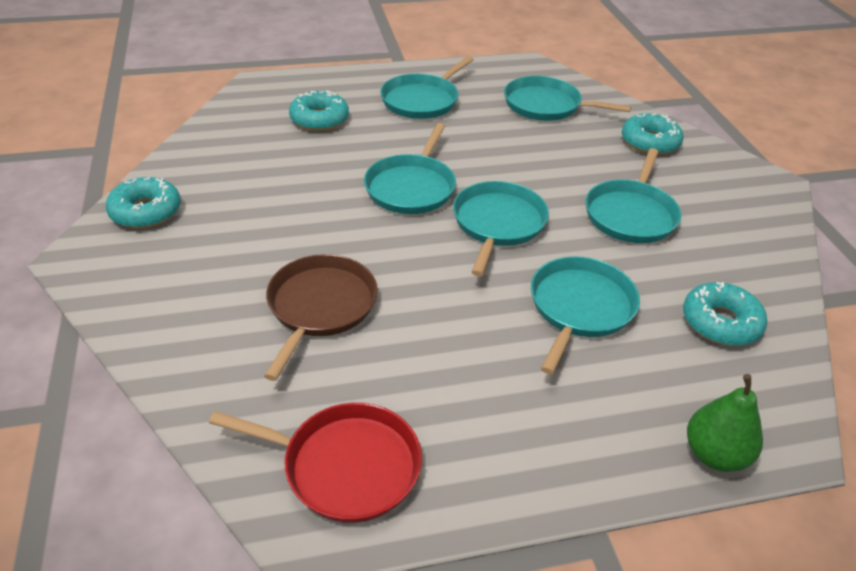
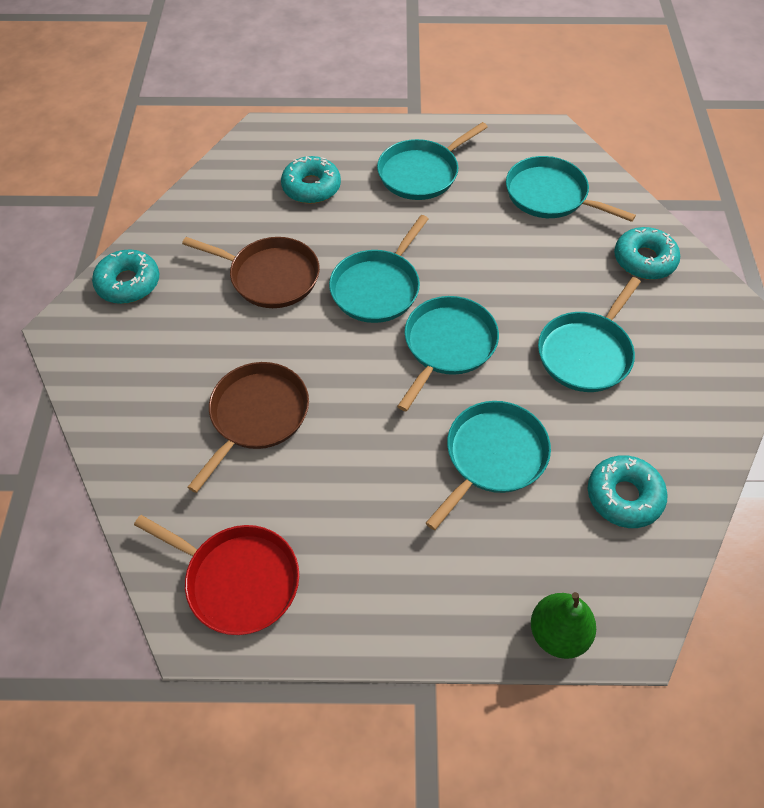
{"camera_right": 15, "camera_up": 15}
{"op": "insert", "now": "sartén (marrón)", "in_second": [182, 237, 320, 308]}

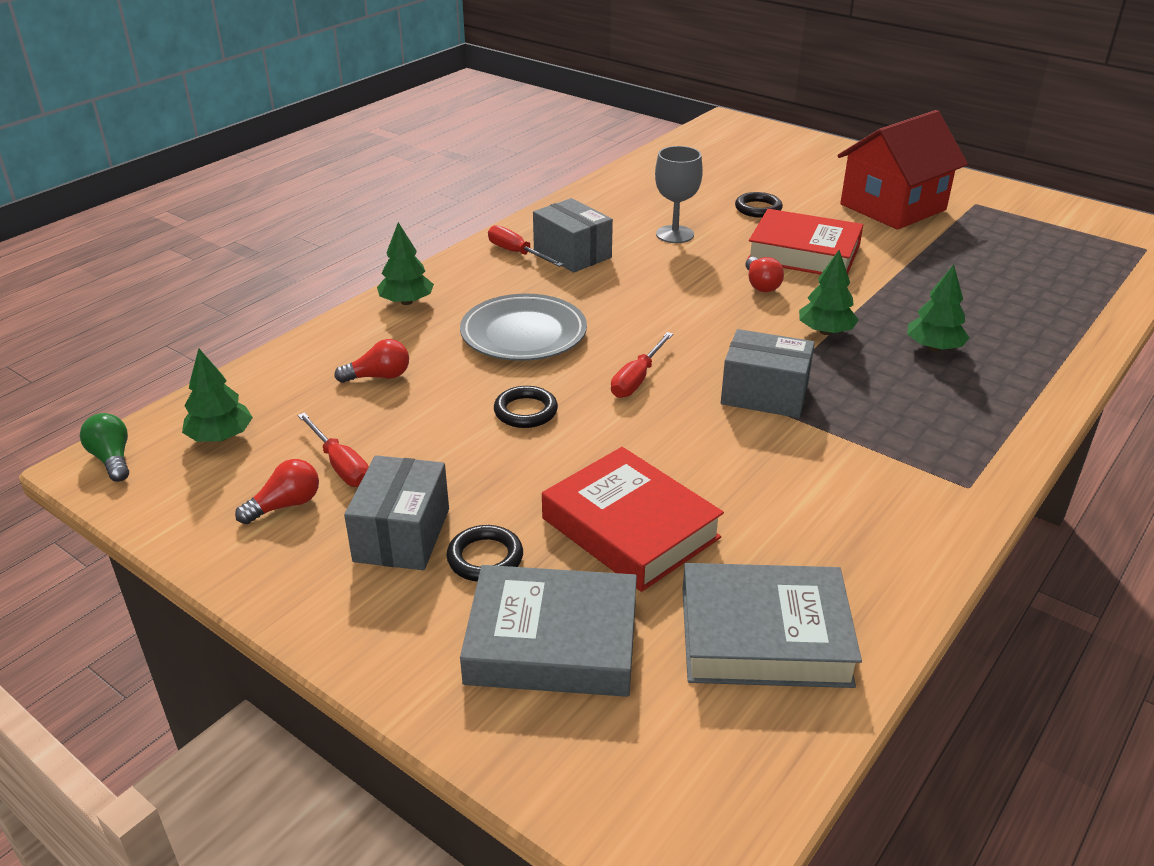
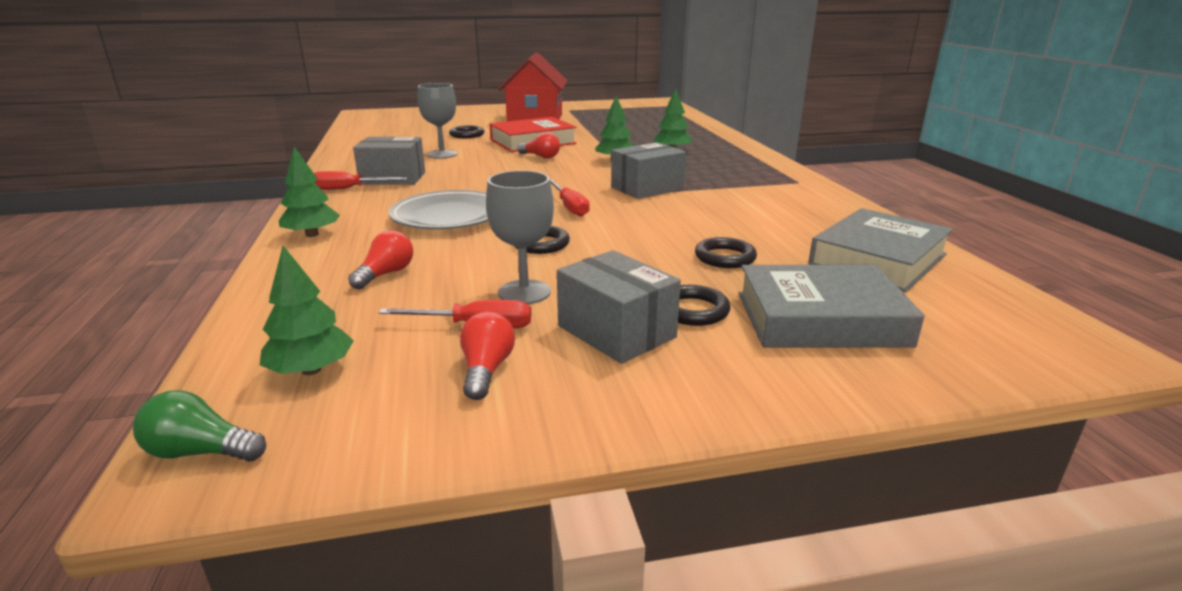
{"camera_right": -50, "camera_up": -10}
{"op": "insert", "now": "copa (gris)", "in_second": [486, 171, 554, 304]}
{"op": "replace", "was": "libro (rojo)", "now": "anillo (negro)", "in_first": [542, 447, 724, 592], "in_second": [695, 237, 757, 268]}
{"op": "rotate", "was": "libro (gris)", "in_first": [460, 565, 637, 697], "in_second": [739, 265, 925, 348], "clockwise": 45}

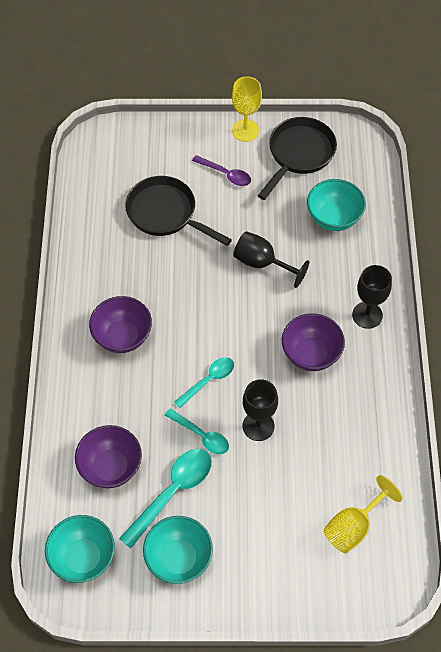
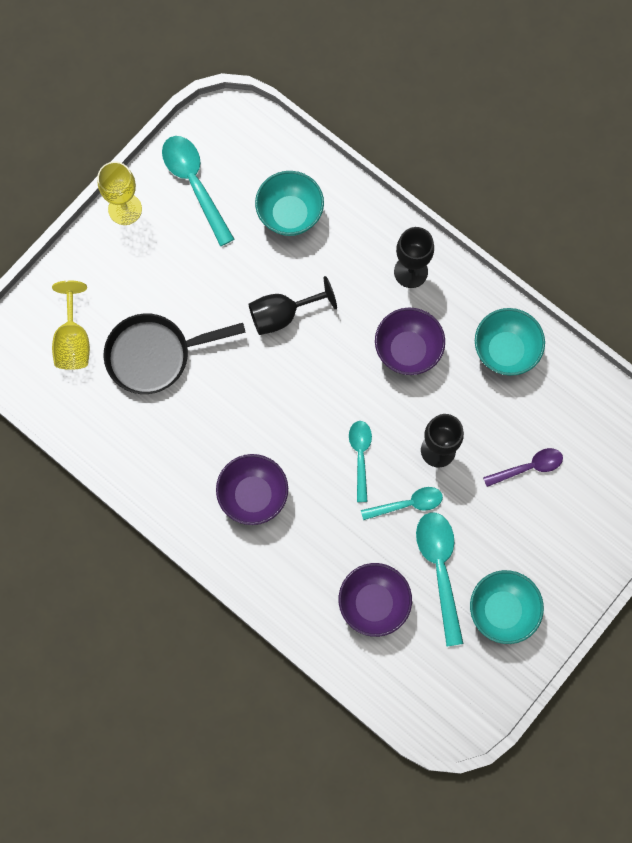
{"camera_right": -50, "camera_up": 15}
{"op": "move", "was": "copa (amarillo)", "in_first": [324, 475, 403, 553], "in_second": [52, 280, 90, 370]}
{"op": "replace", "was": "sartén (negro)", "now": "cuchara (turquesa)", "in_first": [258, 117, 337, 200], "in_second": [162, 136, 234, 246]}
{"op": "move", "was": "cuenco (turquesa)", "in_first": [45, 515, 115, 583], "in_second": [475, 308, 545, 376]}
{"op": "move", "was": "cuchara (morado)", "in_first": [192, 155, 251, 186], "in_second": [483, 448, 563, 487]}

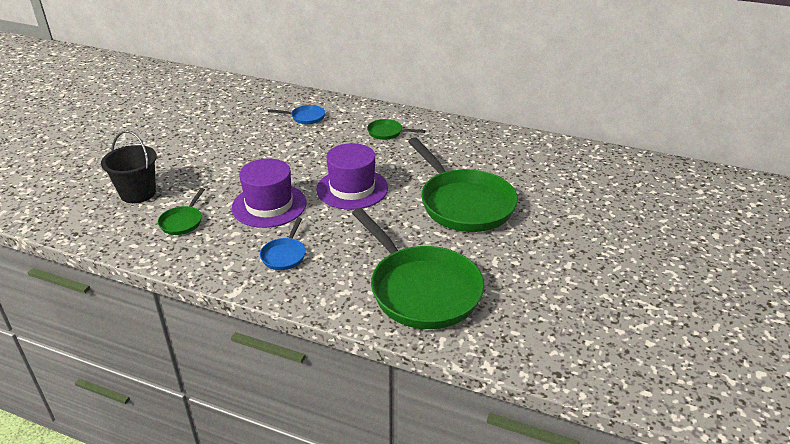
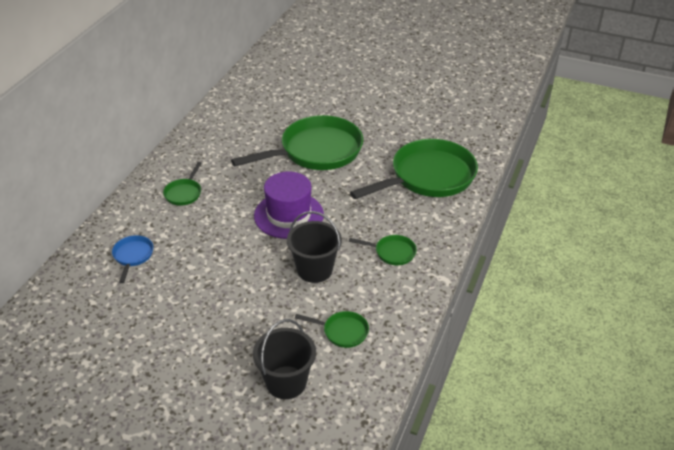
{"camera_right": -90, "camera_up": 5}
{"op": "replace", "was": "sombrero (morado)", "now": "balde (negro)", "in_first": [232, 158, 306, 228], "in_second": [287, 211, 342, 283]}
{"op": "recolor", "was": "sartén (azul)", "now": "sartén (verde)", "in_first": [260, 218, 306, 270], "in_second": [349, 235, 417, 265]}

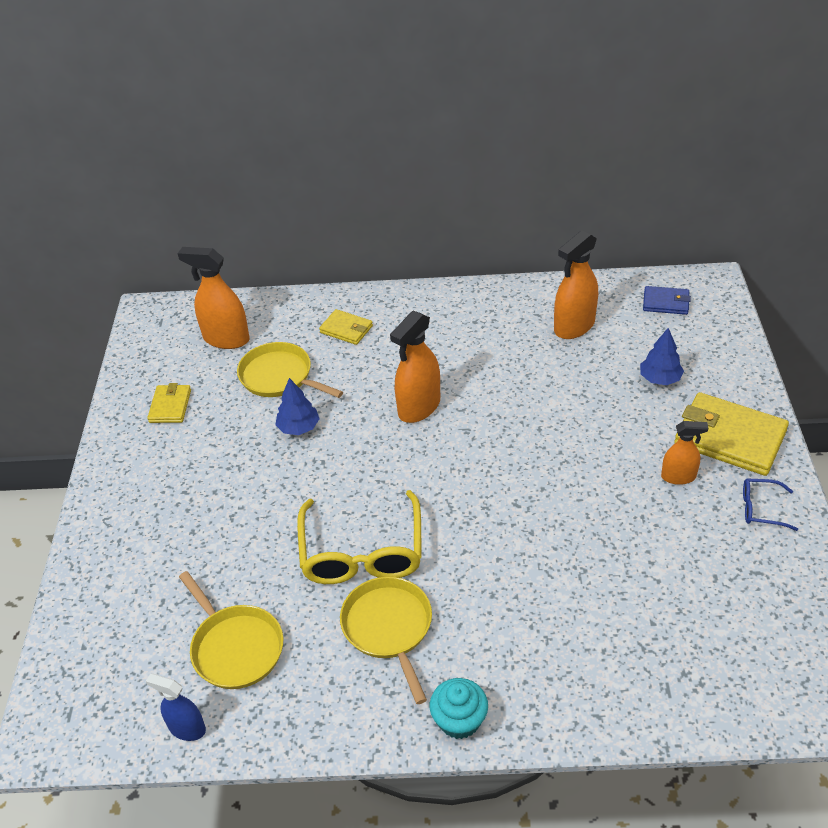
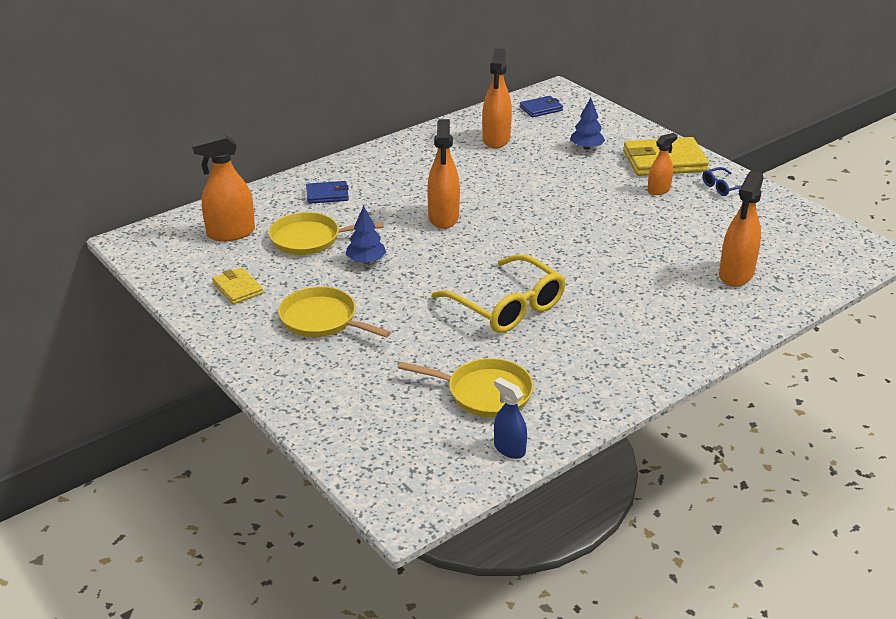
{"camera_right": -40, "camera_up": -10}
{"op": "move", "was": "sartén (amarillo)", "in_first": [340, 577, 432, 704], "in_second": [278, 286, 391, 338]}
{"op": "recolor", "was": "cartera (amarillo)", "now": "cartera (azul)", "in_first": [319, 309, 373, 345], "in_second": [306, 181, 349, 204]}
{"op": "rotate", "was": "pulverizador (azul)", "in_first": [146, 673, 206, 741], "in_second": [494, 377, 527, 459], "clockwise": 60}
{"op": "insert", "now": "pulverizador (naranja)", "in_second": [719, 171, 764, 287]}
{"op": "delete", "was": "magdalena (turquesa)", "in_first": [430, 678, 488, 739]}

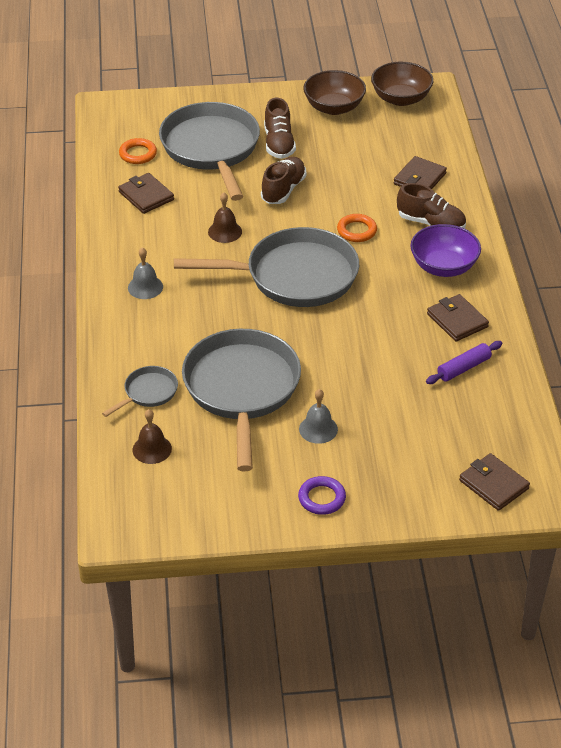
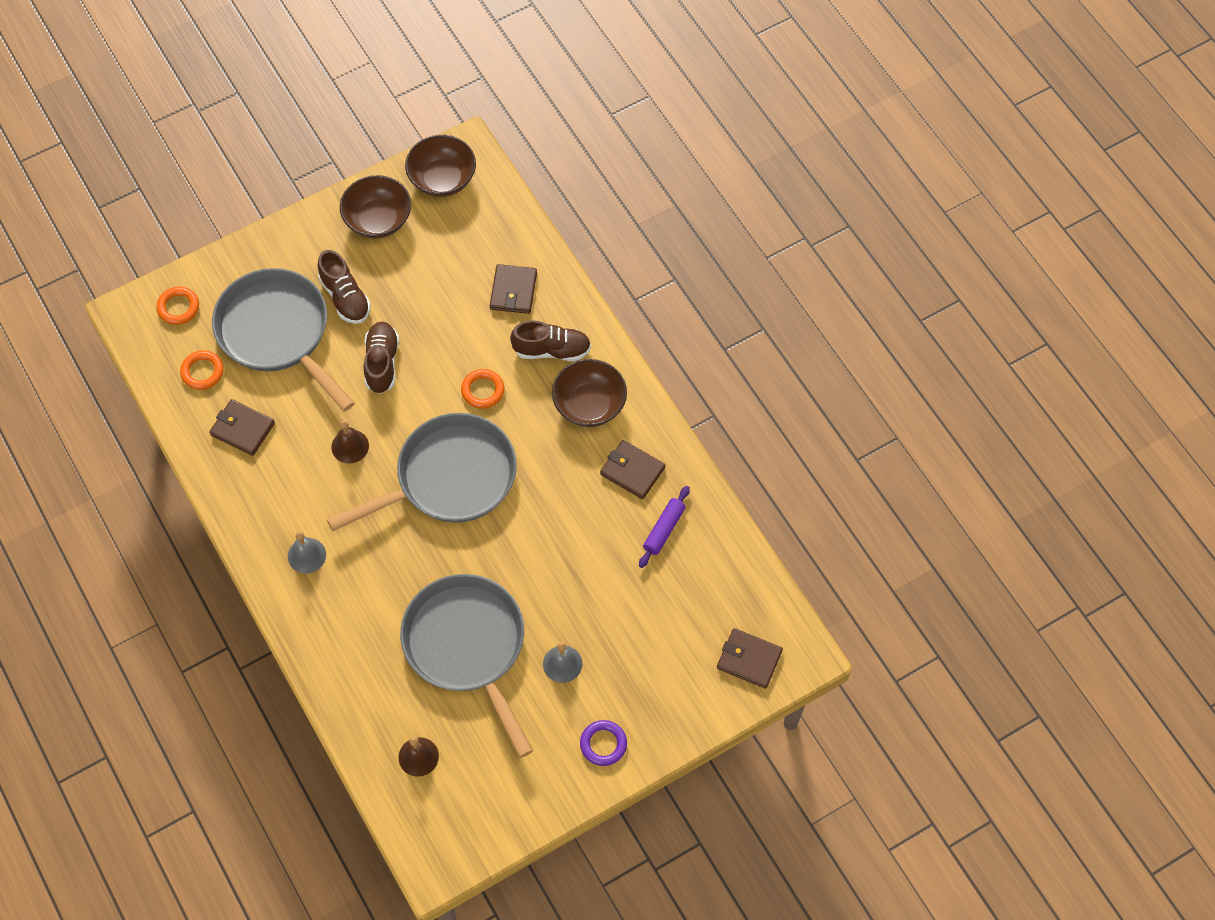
{"camera_right": -25, "camera_up": 20}
{"op": "insert", "now": "anillo (naranja)", "in_second": [156, 287, 199, 325]}
{"op": "recolor", "was": "cuenco (morado)", "now": "cuenco (marrón)", "in_first": [410, 224, 481, 277], "in_second": [552, 359, 627, 427]}
{"op": "delete", "was": "sartén (gris)", "in_first": [102, 366, 178, 417]}

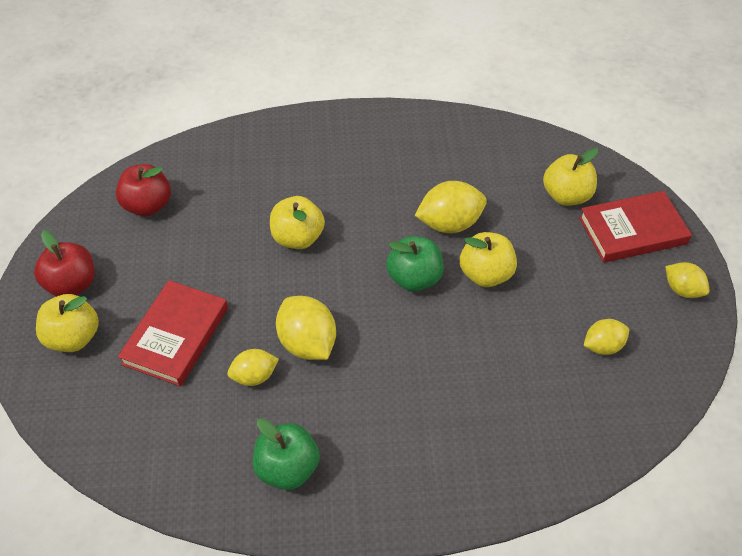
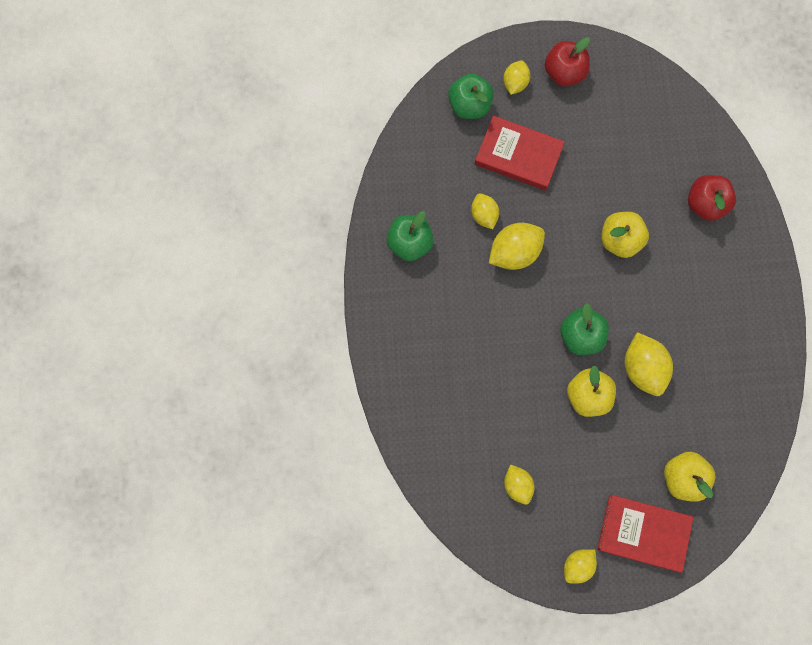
{"camera_right": 90, "camera_up": 25}
{"op": "insert", "now": "manzana (verde)", "in_second": [448, 74, 494, 119]}
{"op": "replace", "was": "manzana (amarillo)", "now": "limón (amarillo)", "in_first": [36, 294, 99, 352], "in_second": [503, 60, 530, 95]}
{"op": "rotate", "was": "libro (rojo)", "in_first": [579, 191, 692, 263], "in_second": [598, 495, 694, 573], "clockwise": -60}
{"op": "move", "was": "manzana (rojo)", "in_first": [116, 164, 171, 216], "in_second": [688, 175, 736, 221]}

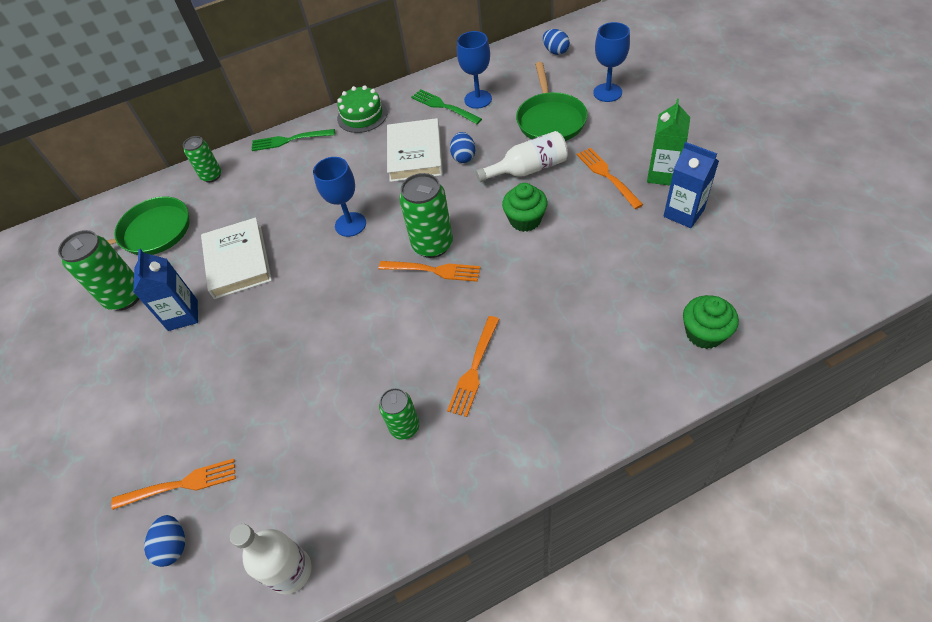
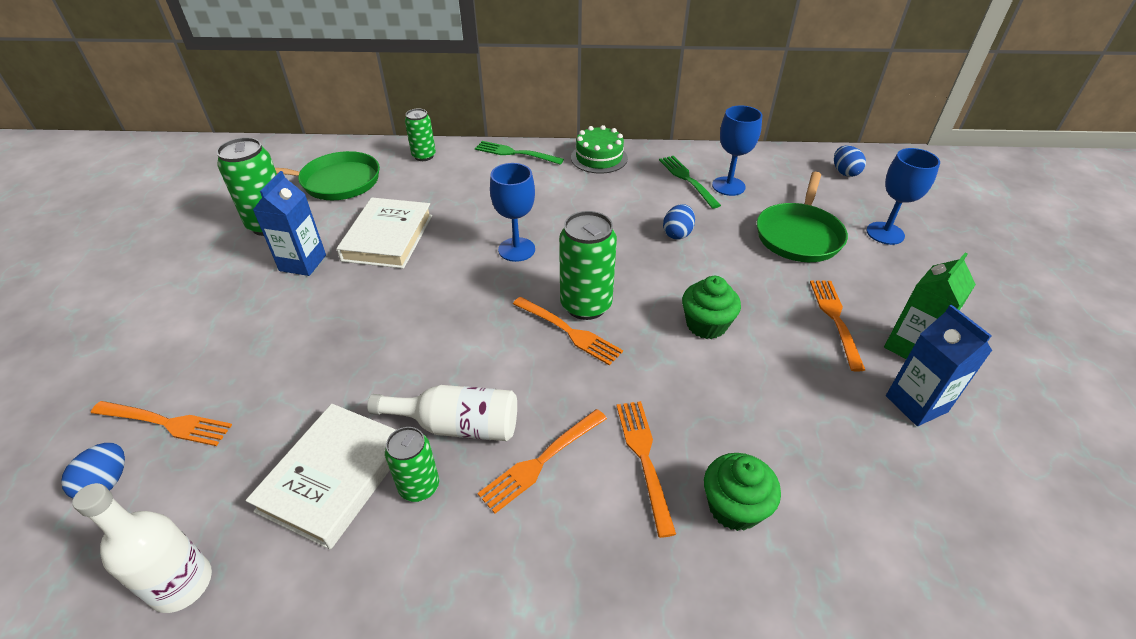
{"camera_right": 20, "camera_up": -10}
{"op": "move", "was": "libro (blanco)", "in_first": [387, 118, 443, 182], "in_second": [246, 404, 396, 550]}
{"op": "move", "was": "botella (blanco)", "in_first": [476, 131, 568, 182], "in_second": [367, 385, 517, 441]}
{"op": "insert", "now": "tenedor (naranja)", "in_second": [616, 401, 676, 538]}
{"op": "move", "was": "magdalena (verde)", "in_first": [683, 295, 739, 349], "in_second": [704, 453, 781, 531]}

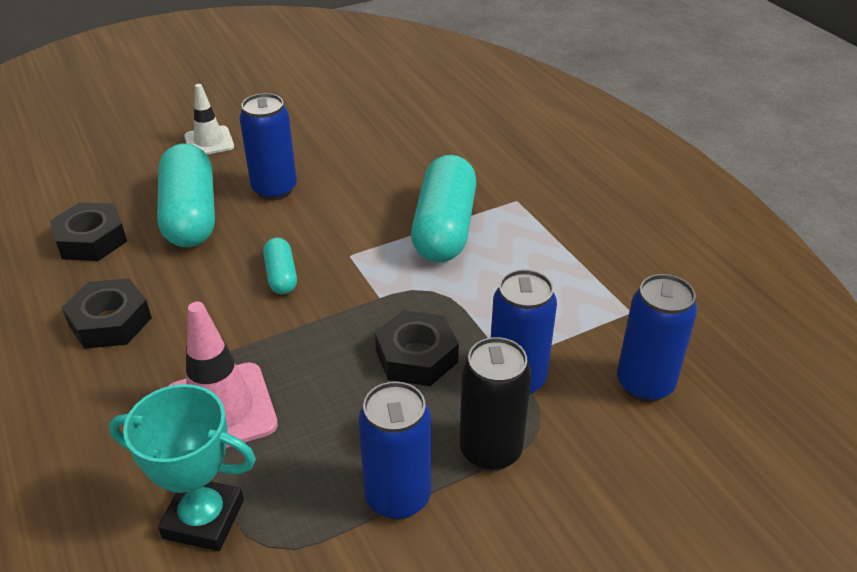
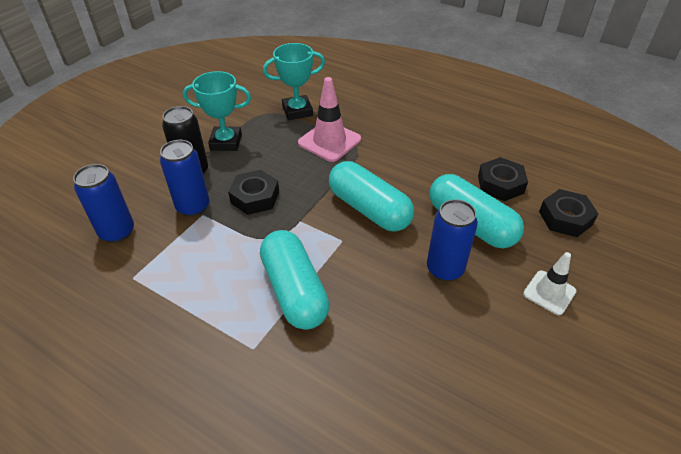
{"camera_right": 150, "camera_up": 5}
{"op": "replace", "was": "lata (azul)", "now": "trofeo (turquesa)", "in_first": [358, 381, 431, 520], "in_second": [183, 71, 251, 151]}
{"op": "resize", "was": "cápsula (turquesa)", "in_first": [263, 238, 297, 294], "in_second": [329, 161, 414, 232], "ratio": 2.04}
{"op": "move", "was": "tuerca (negro)", "in_first": [62, 278, 152, 349], "in_second": [539, 189, 599, 237]}

